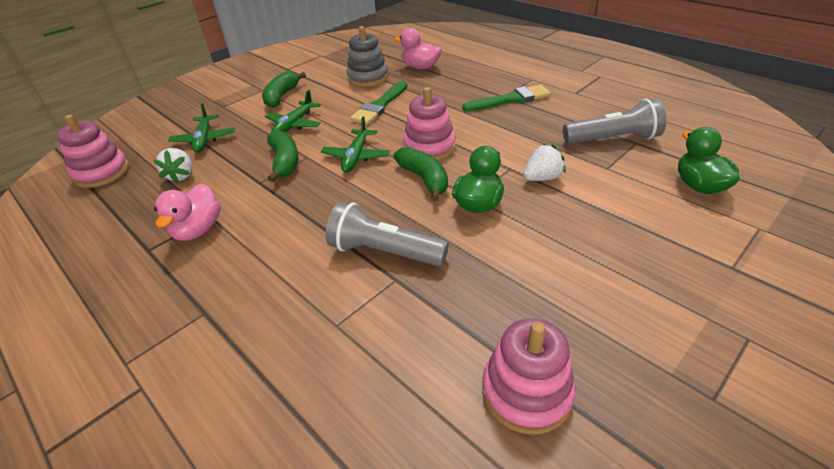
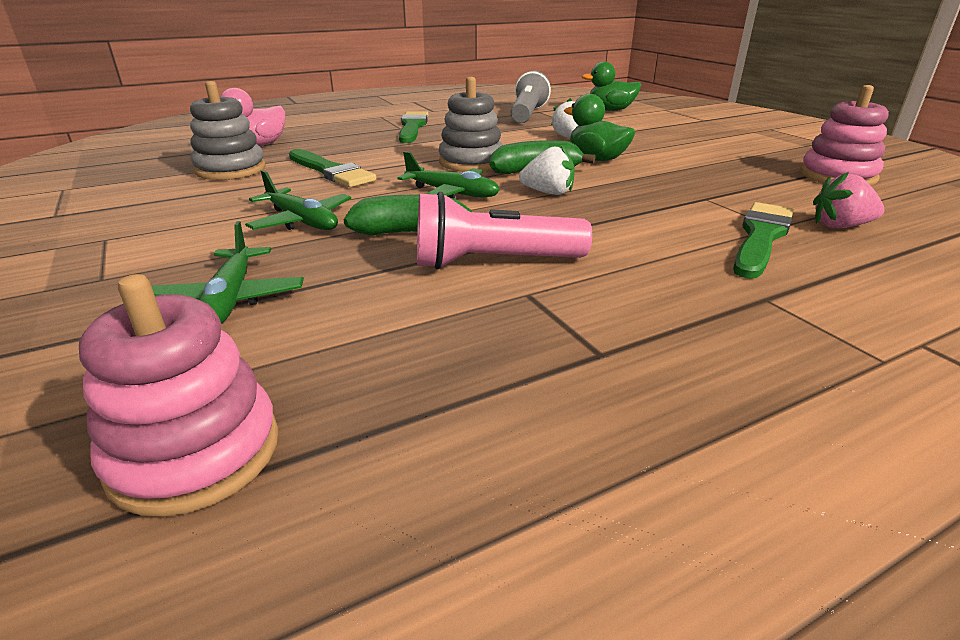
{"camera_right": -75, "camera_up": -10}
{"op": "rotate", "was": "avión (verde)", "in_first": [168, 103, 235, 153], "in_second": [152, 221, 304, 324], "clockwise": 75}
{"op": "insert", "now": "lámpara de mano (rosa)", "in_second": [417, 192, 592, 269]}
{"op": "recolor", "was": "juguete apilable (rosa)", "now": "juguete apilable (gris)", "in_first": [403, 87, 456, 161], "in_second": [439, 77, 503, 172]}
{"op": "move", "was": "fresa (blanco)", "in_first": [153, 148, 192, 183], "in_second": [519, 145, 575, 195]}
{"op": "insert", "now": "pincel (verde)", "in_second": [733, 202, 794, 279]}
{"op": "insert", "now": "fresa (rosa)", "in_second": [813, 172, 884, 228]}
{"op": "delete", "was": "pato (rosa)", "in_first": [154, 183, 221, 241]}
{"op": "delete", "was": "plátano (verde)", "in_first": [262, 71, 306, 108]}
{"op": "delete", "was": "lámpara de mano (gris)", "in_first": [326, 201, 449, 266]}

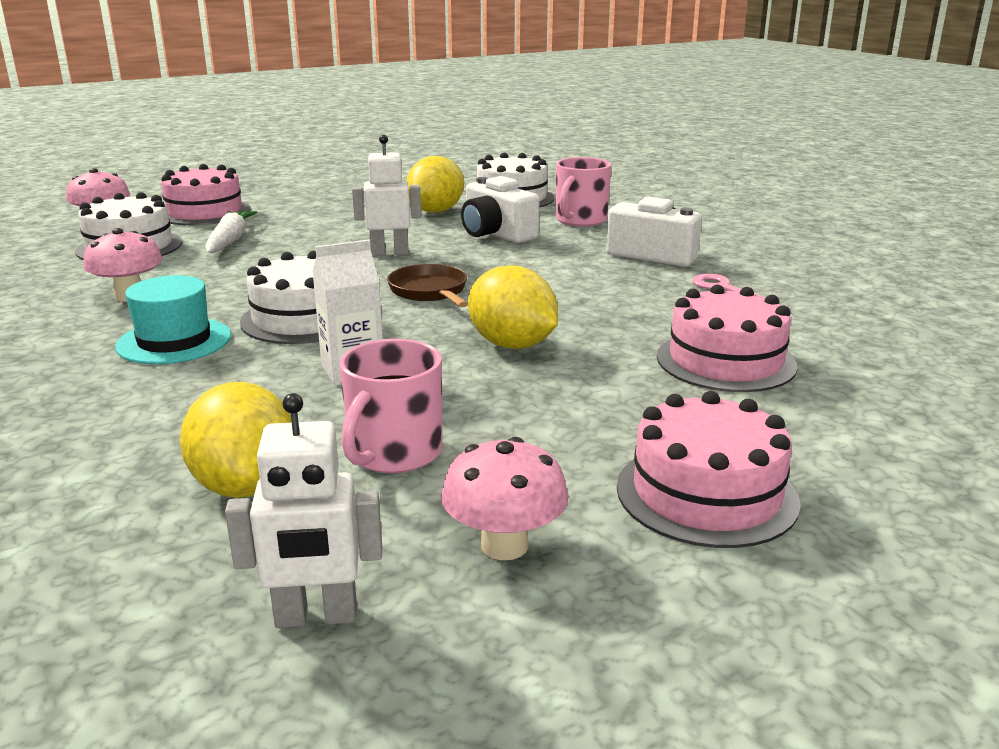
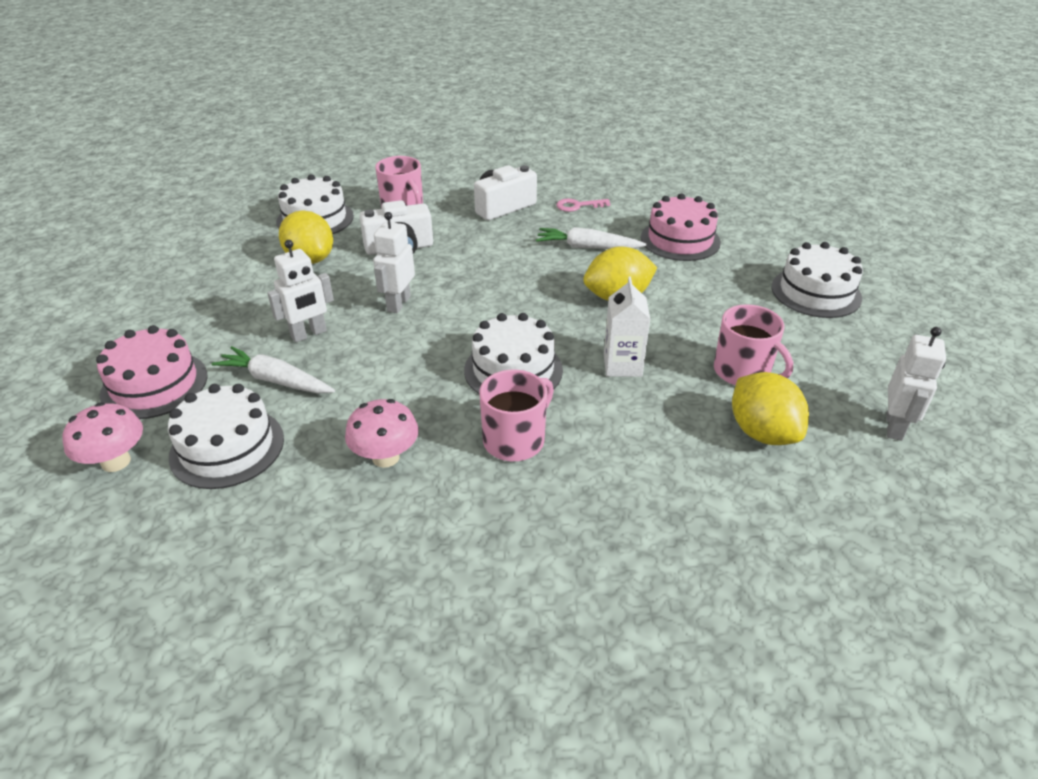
{"camera_right": -65, "camera_up": 15}
{"op": "insert", "now": "robot (blanco)", "in_second": [267, 240, 334, 343]}
{"op": "replace", "was": "sombrero (turquesa)", "now": "taza (rosa)", "in_first": [115, 275, 231, 364], "in_second": [480, 370, 554, 461]}
{"op": "insert", "now": "zanahoria (blanco)", "in_second": [536, 227, 647, 249]}
{"op": "rotate", "was": "limón (amarillo)", "in_first": [180, 382, 292, 498], "in_second": [732, 372, 809, 445], "clockwise": 60}
{"op": "recolor", "was": "tarta (rosa)", "now": "tarta (blanco)", "in_first": [617, 391, 801, 548], "in_second": [772, 242, 863, 318]}
{"op": "delete", "was": "sartén (marrón)", "in_first": [387, 264, 468, 307]}
{"op": "delete", "was": "seta (rosa)", "in_first": [441, 437, 569, 560]}

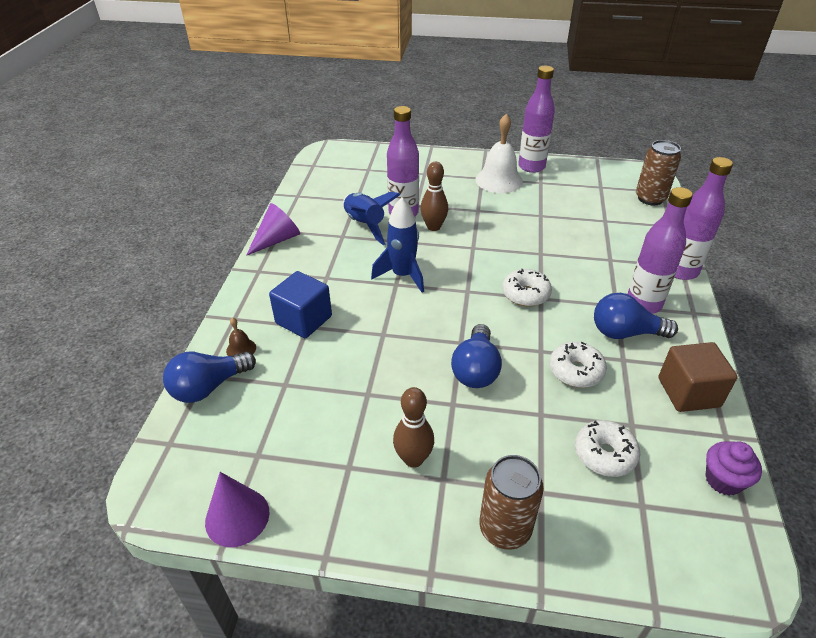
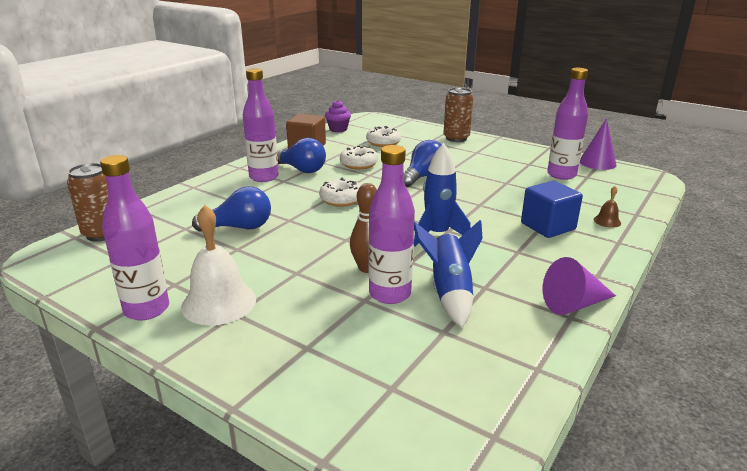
{"camera_right": -155, "camera_up": -15}
{"op": "move", "was": "bombilla (azul)", "in_first": [163, 351, 256, 403], "in_second": [192, 186, 271, 232]}
{"op": "move", "was": "botella (morado)", "in_first": [675, 157, 733, 280], "in_second": [547, 68, 588, 180]}
{"op": "delete", "was": "bolo (marrón)", "in_first": [393, 387, 434, 468]}

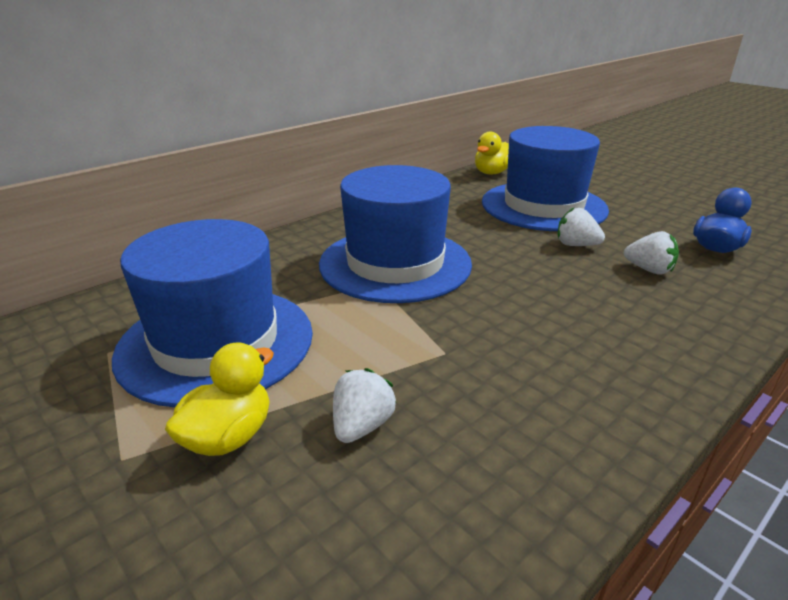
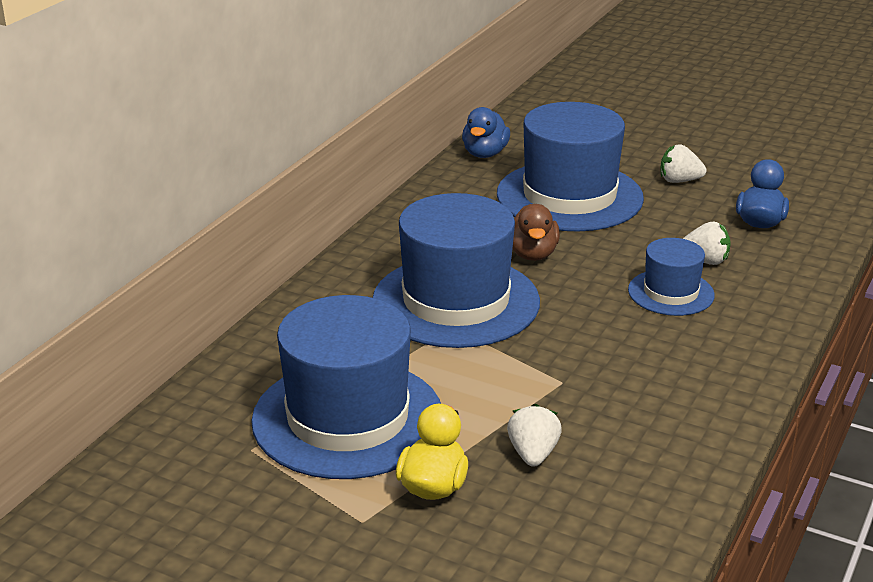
{"camera_right": -20, "camera_up": 0}
{"op": "recolor", "was": "pato (amarillo)", "now": "pato (azul)", "in_first": [475, 132, 509, 174], "in_second": [462, 107, 510, 158]}
{"op": "insert", "now": "pato (marrón)", "in_second": [512, 204, 560, 261]}
{"op": "insert", "now": "sombrero (azul)", "in_second": [628, 238, 715, 316]}
{"op": "move", "was": "fresa (blanco)", "in_first": [558, 208, 605, 246], "in_second": [661, 145, 707, 183]}

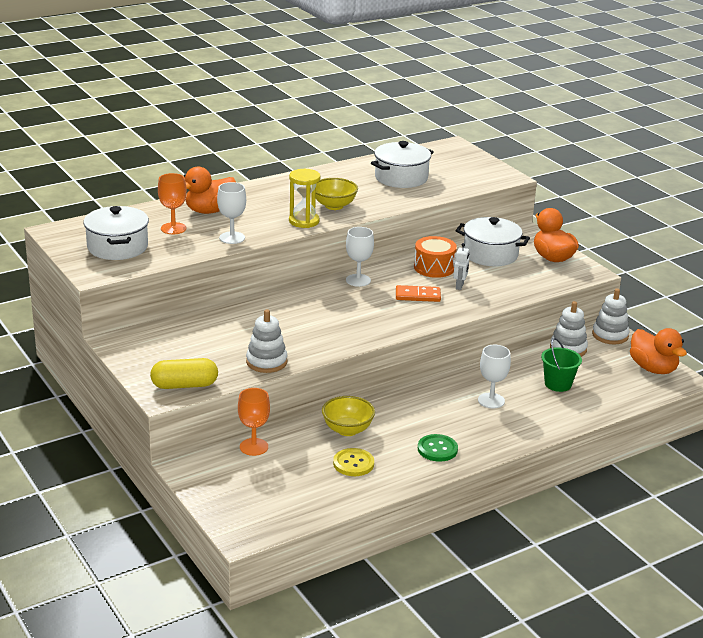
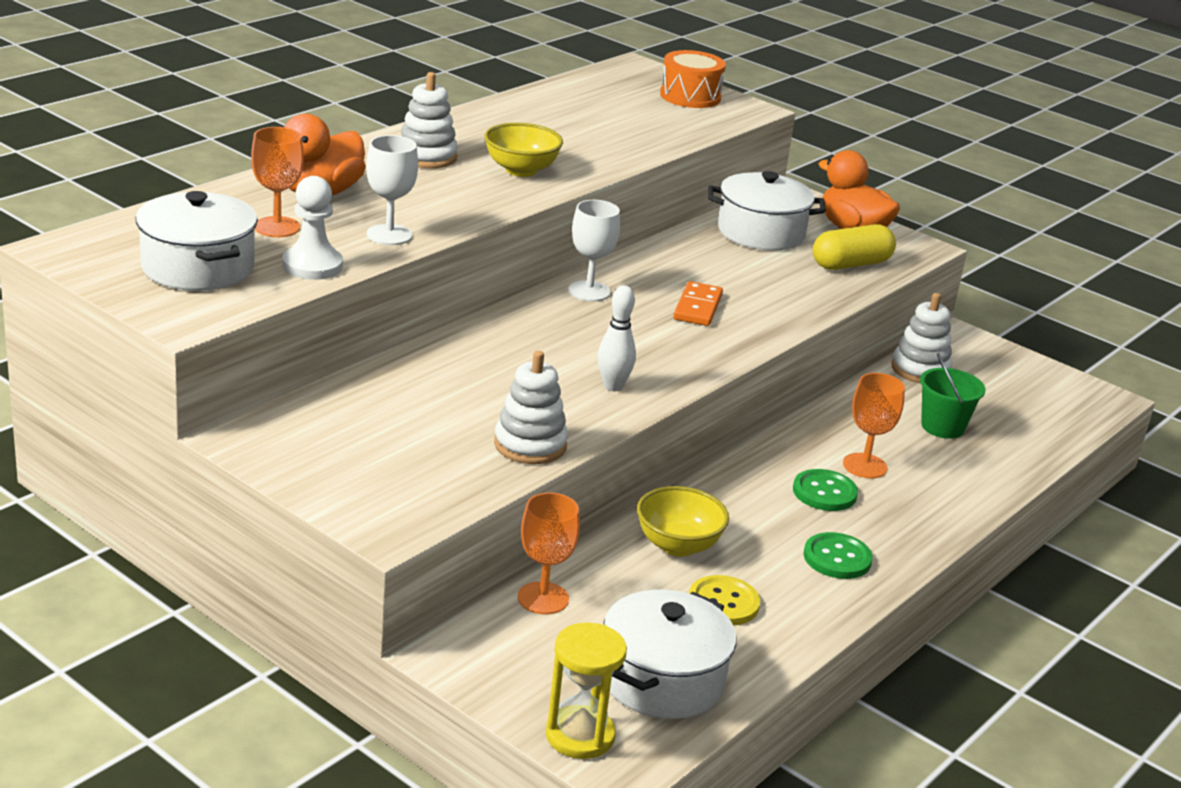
{"camera_right": -20, "camera_up": 0}
{"op": "insert", "now": "peón (blanco)", "in_second": [282, 176, 343, 280]}
{"op": "move", "was": "juguete apilable (blanco)", "in_first": [592, 289, 630, 345], "in_second": [401, 72, 458, 168]}
{"op": "move", "was": "reloj de arena (amarillo)", "in_first": [289, 169, 321, 228], "in_second": [546, 622, 627, 759]}
{"op": "insert", "now": "bolo (blanco)", "in_second": [597, 285, 636, 391]}
{"op": "move", "was": "olla (blanco)", "in_first": [371, 141, 434, 188], "in_second": [603, 590, 736, 719]}
{"op": "move", "was": "tambor (naranja)", "in_first": [414, 236, 457, 278], "in_second": [660, 50, 726, 108]}
{"op": "rotate", "was": "ficha de dominó (naranja)", "in_first": [396, 285, 441, 302], "in_second": [673, 281, 723, 326], "clockwise": -60}
{"op": "insert", "now": "botón (verde)", "in_second": [793, 469, 858, 511]}
{"op": "move", "was": "cápsula (amarillo)", "in_first": [150, 358, 218, 389], "in_second": [813, 224, 896, 270]}
{"op": "recolor", "was": "copa (blanco)", "now": "copa (naranja)", "in_first": [478, 345, 511, 408], "in_second": [843, 373, 905, 478]}
{"op": "delete", "was": "robot (blanco)", "in_first": [453, 243, 469, 290]}
{"op": "delete", "was": "pato (naranja)", "in_first": [630, 328, 687, 374]}

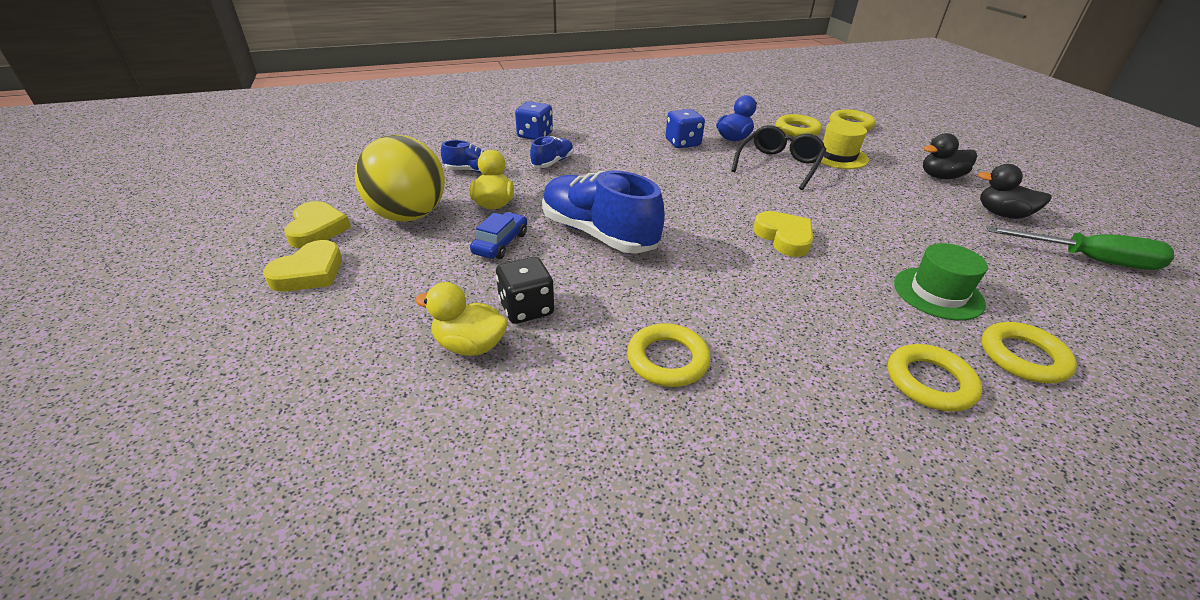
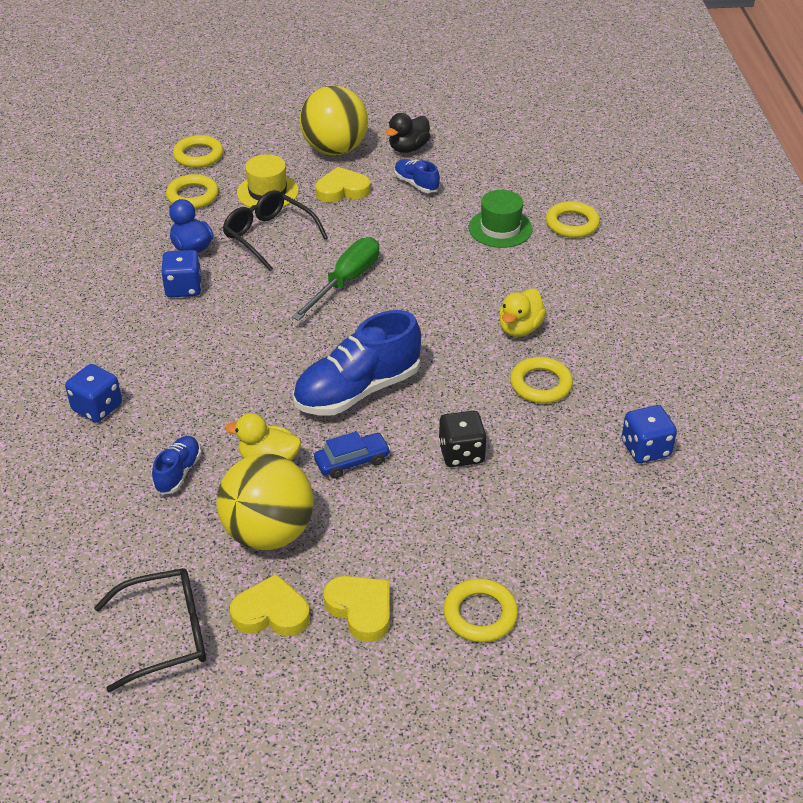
{"camera_right": -75, "camera_up": 5}
{"op": "insert", "now": "gafas (negro)", "in_second": [94, 568, 206, 692]}
{"op": "move", "was": "destornillador (verde)", "in_first": [986, 226, 1174, 270], "in_second": [292, 237, 379, 321]}
{"op": "replace", "was": "pato (negro)", "now": "pelota (amarillo)", "in_first": [923, 133, 977, 179], "in_second": [300, 86, 368, 156]}
{"op": "rotate", "was": "coche (azul)", "in_first": [470, 212, 527, 259], "in_second": [314, 431, 391, 478], "clockwise": 120}
{"op": "move", "was": "corazón (amarillo)", "in_first": [753, 211, 813, 257], "in_second": [315, 167, 370, 203]}
{"op": "move", "was": "zapato (azul)", "in_first": [530, 136, 574, 168], "in_second": [394, 159, 440, 193]}
{"op": "move", "was": "anillo (amarillo)", "in_first": [888, 344, 982, 412], "in_second": [443, 578, 518, 642]}
{"op": "move", "was": "pato (amarillo)", "in_first": [415, 282, 508, 356], "in_second": [499, 289, 546, 337]}
{"op": "insert", "now": "dado (azul)", "in_second": [622, 405, 677, 463]}

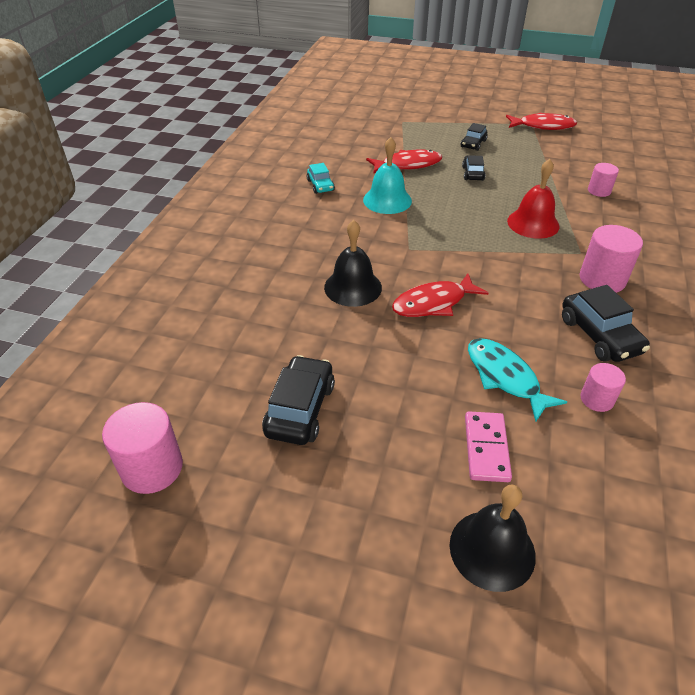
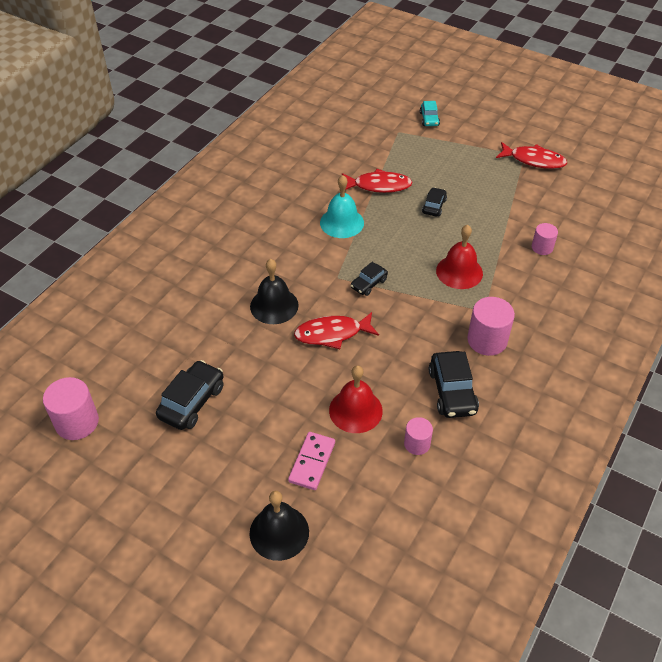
{"camera_right": 15, "camera_up": 5}
{"op": "replace", "was": "pez (turquesa)", "now": "campana (rojo)", "in_first": [468, 338, 567, 422], "in_second": [329, 365, 383, 433]}
{"op": "move", "was": "coche (negro)", "in_first": [461, 123, 488, 151], "in_second": [351, 262, 388, 296]}
{"op": "move", "was": "coche (turquesa)", "in_first": [307, 163, 335, 194], "in_second": [420, 101, 440, 126]}

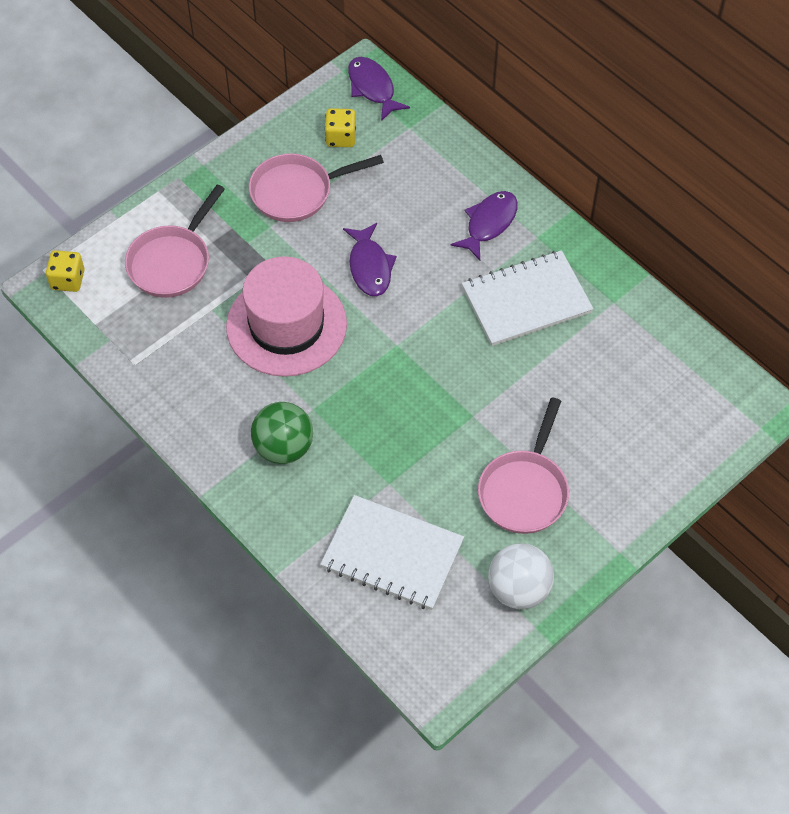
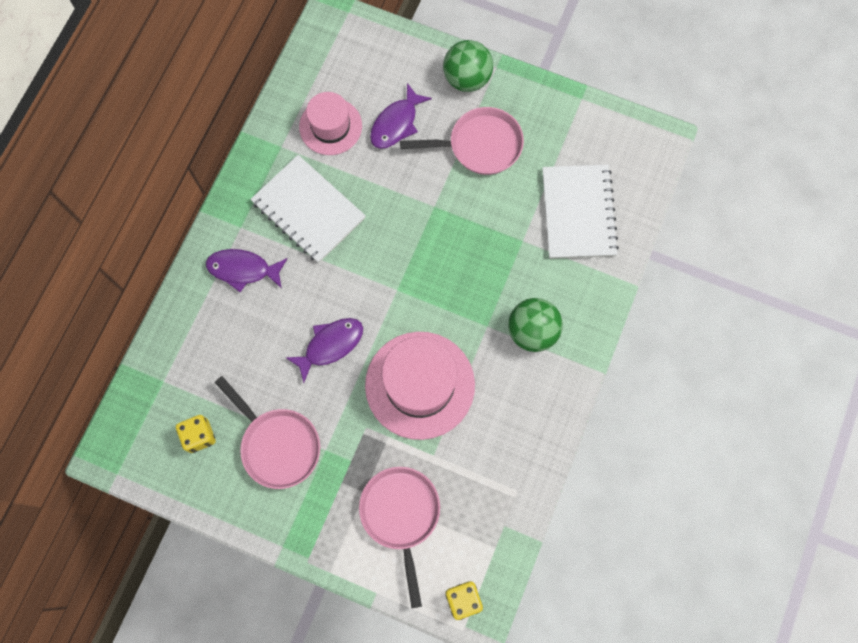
{"camera_right": -115, "camera_up": 15}
{"op": "insert", "now": "sombrero (rosa)", "in_second": [299, 92, 362, 155]}
{"op": "rotate", "was": "sartén (rosa)", "in_first": [125, 184, 225, 298], "in_second": [359, 467, 440, 608], "clockwise": -105}
{"op": "move", "was": "pez (morado)", "in_first": [348, 57, 410, 121], "in_second": [370, 83, 432, 149]}
{"op": "insert", "now": "pelota (verde)", "in_second": [443, 40, 493, 92]}
{"op": "delete", "was": "pelota (blanco)", "in_first": [488, 543, 554, 609]}

